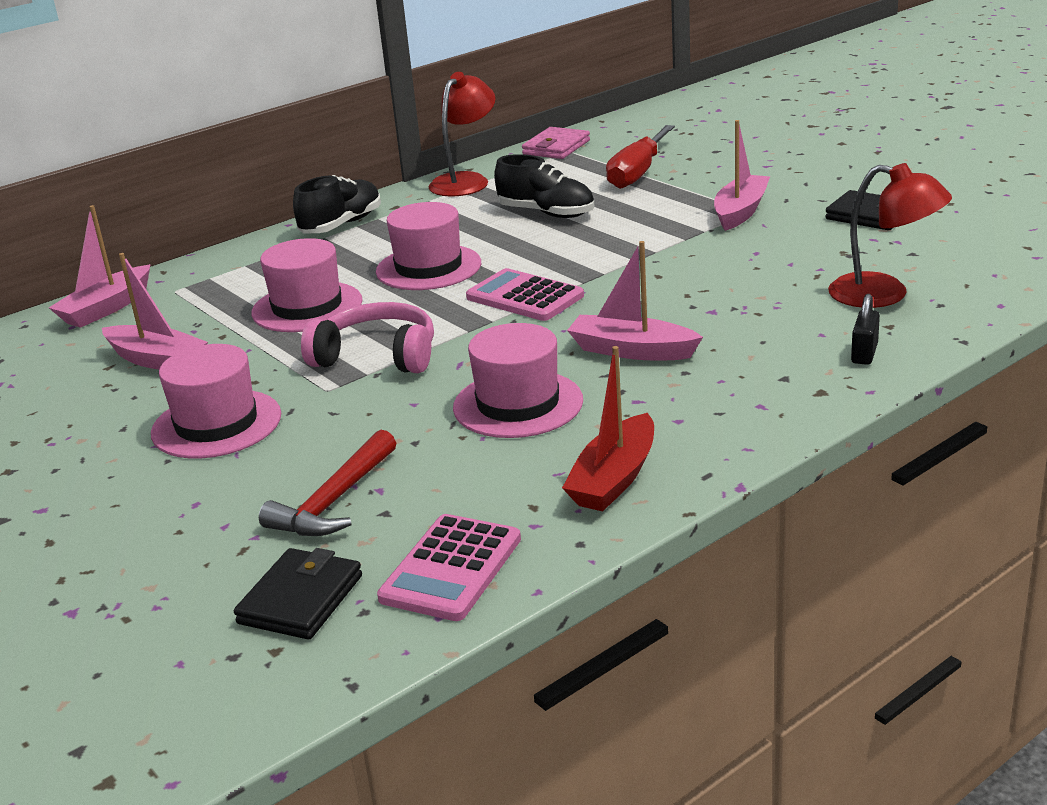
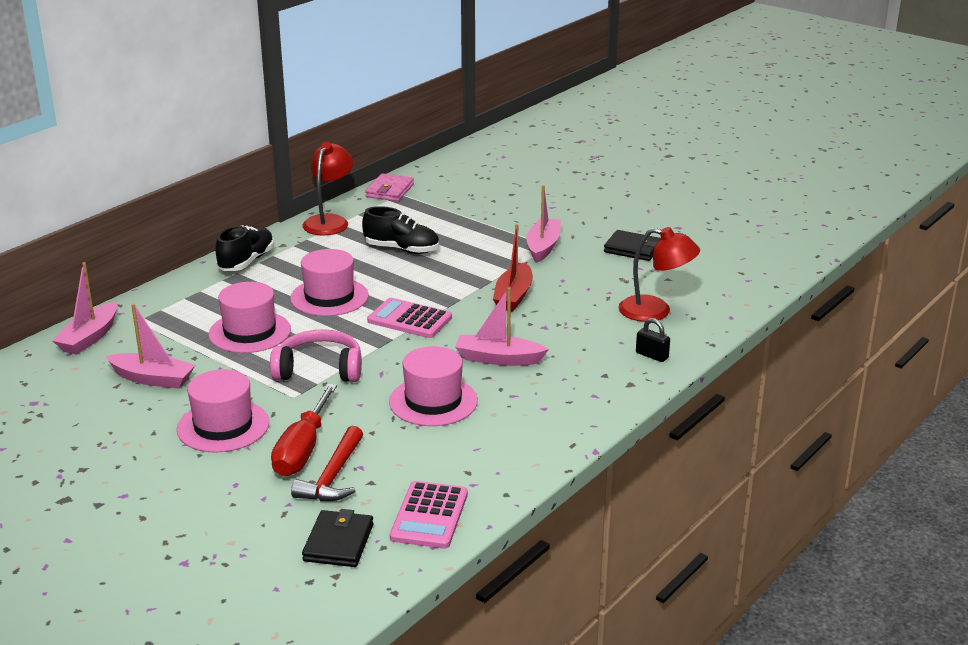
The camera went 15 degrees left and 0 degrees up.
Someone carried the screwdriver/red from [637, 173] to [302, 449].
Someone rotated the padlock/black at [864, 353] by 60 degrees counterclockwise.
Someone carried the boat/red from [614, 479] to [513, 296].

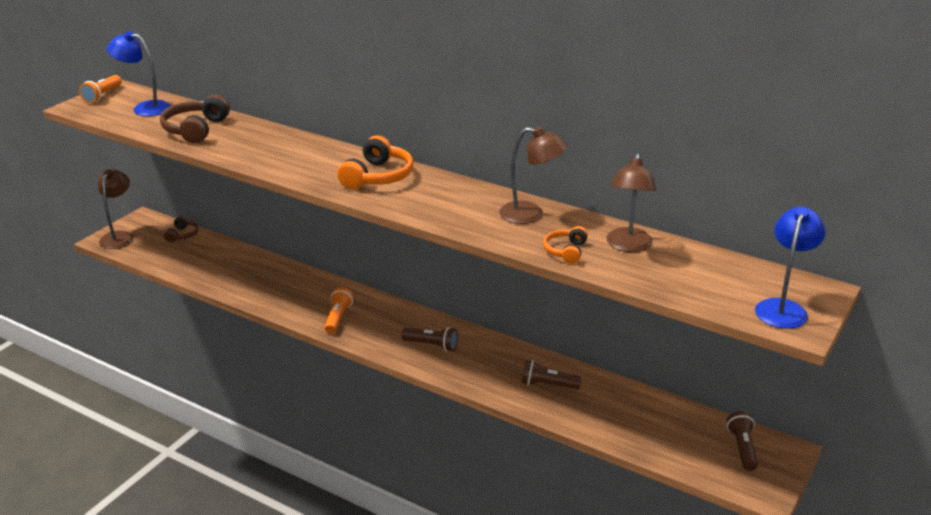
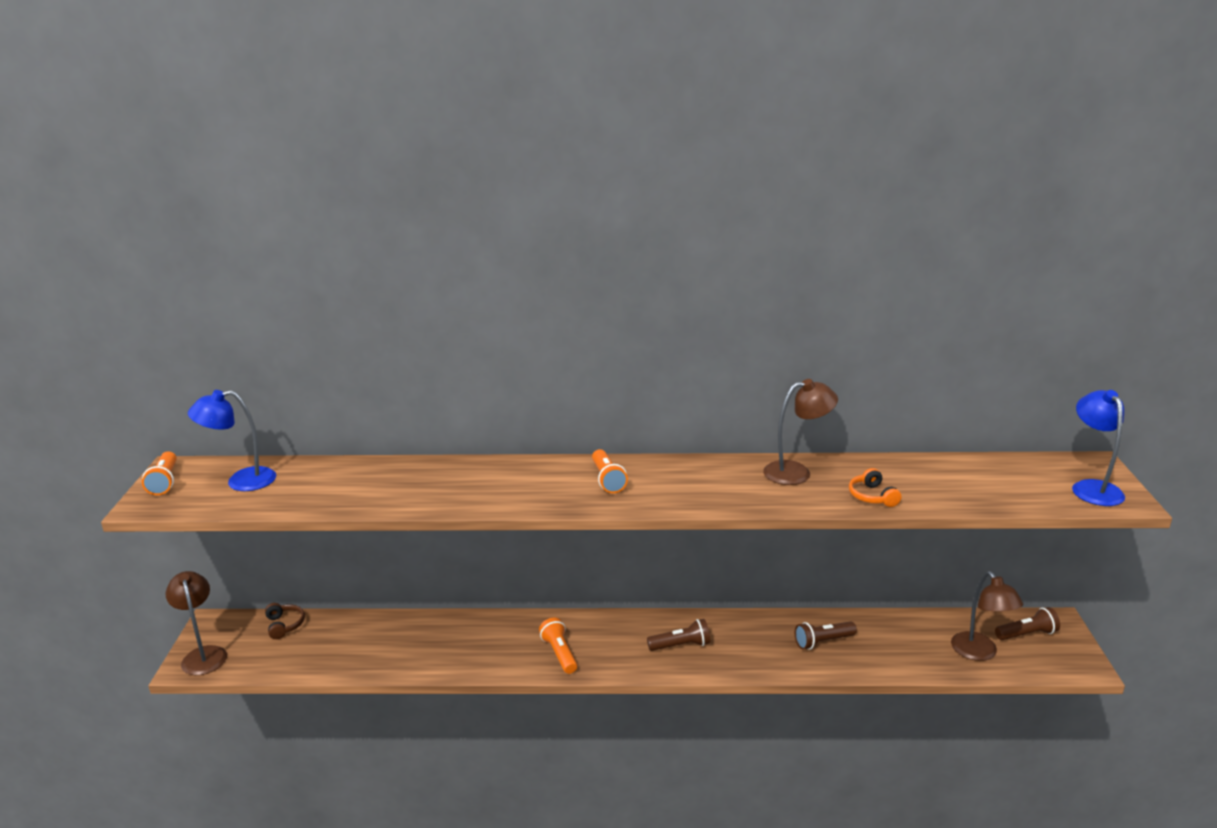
The camera went 30 degrees left and 5 degrees down.
Someone took away the headphones/brown at [196, 129].
Someone swapped the headphones/orange at [377, 177] for the flashlight/orange at [607, 480].
Someone carried the lamp/brown from [628, 246] to [979, 653].
Someone rotated the flashlight/brown at [742, 448] by 105 degrees clockwise.

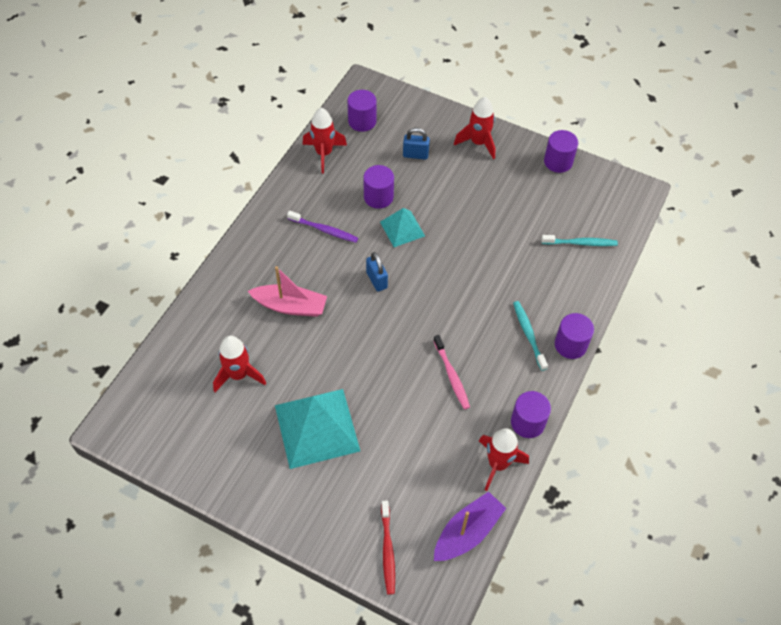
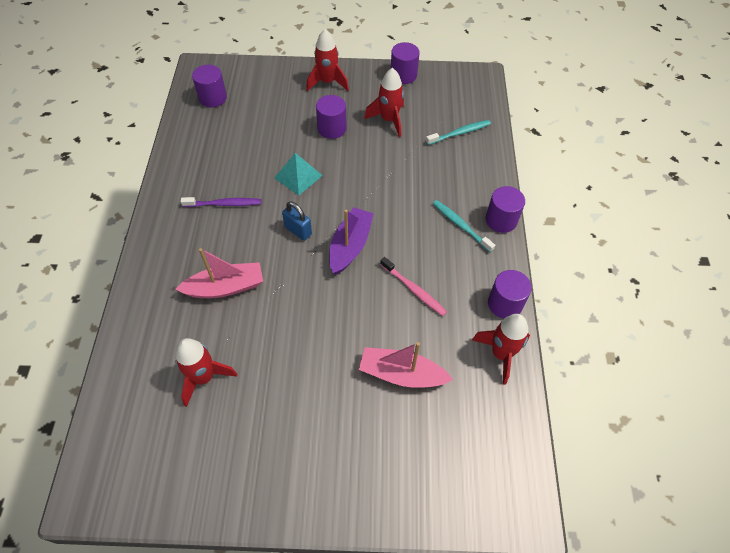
The camera went 25 degrees left and 0 degrees up.
Someone carried the rocket/red from [324, 153] to [389, 120].
Someone took away the padlock/blue at [415, 155].
Someone carried the cylinder/purple from [378, 197] to [332, 128].
Someone took away the pyramid/turquoise at [316, 427].
Someone carried the boat/purple from [467, 532] to [350, 246].
Someone took away the toothbrush/red at [387, 550].
Someone put down the boat/pink at [401, 374].

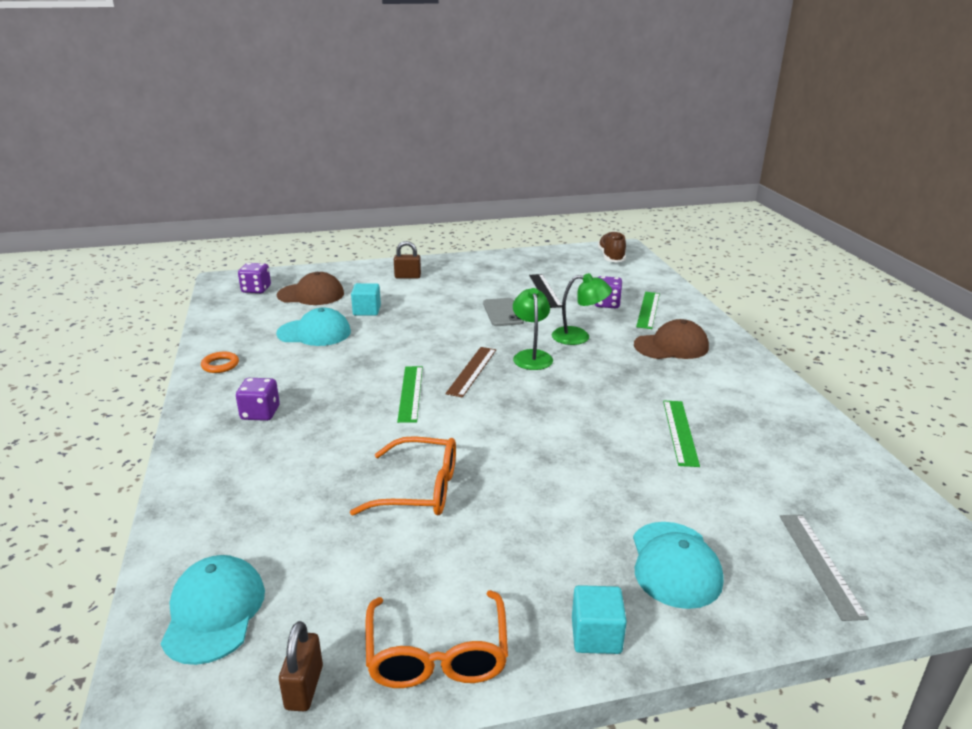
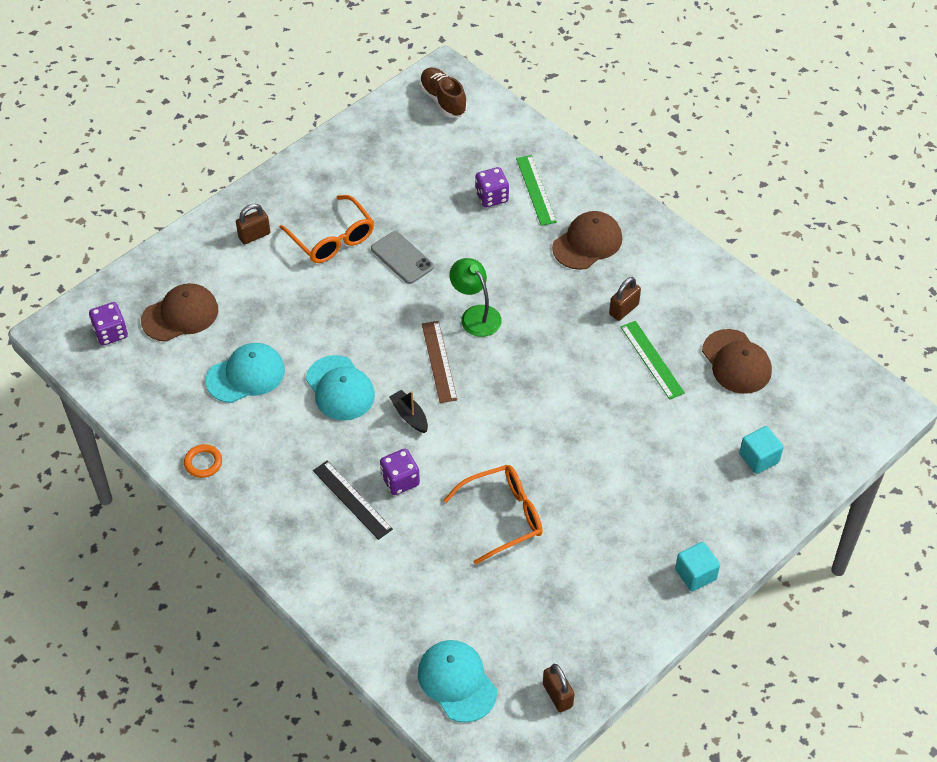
The camera went 30 degrees left and 25 degrees up.
Someone took away the lamp/green at [579, 337].
Someone carried the ruler/black from [545, 290] to [352, 499].
Someone carried the cube/turquoise from [367, 310] to [759, 458].
Someone swapped the ruler/green at [410, 393] for the boat/black at [409, 416].
Someone carried the dice/purple from [260, 413] to [400, 480].
Someone took away the ruler/grey at [820, 564].
Someone carried the cap/turquoise from [675, 564] to [340, 388].
Someone carried the glasses/orange from [437, 654] to [332, 239].
Someone put down the padlock/brown at [624, 309].
Someone put down the cap/brown at [736, 362].

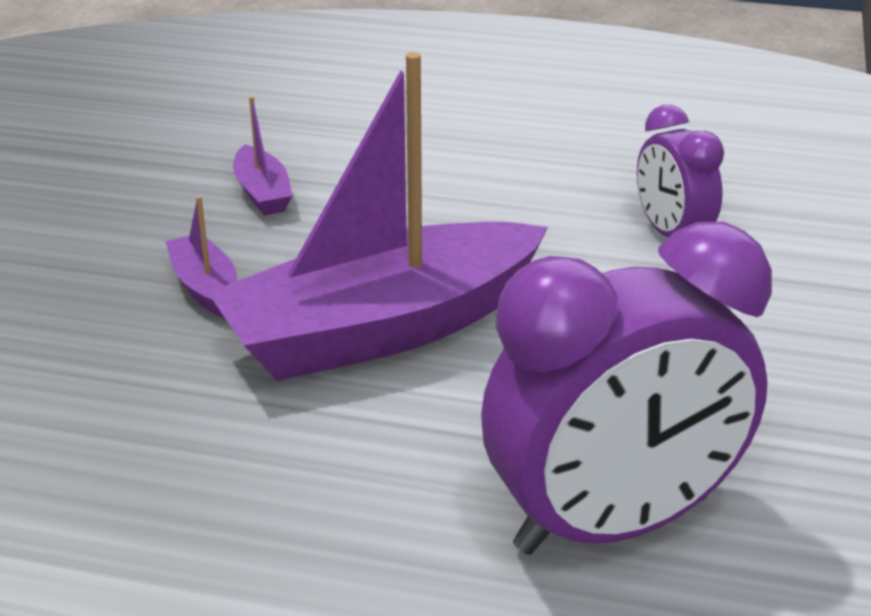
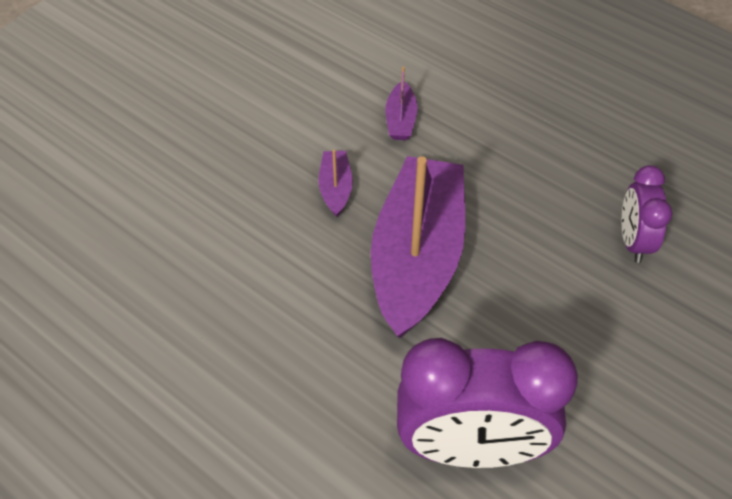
The camera went 25 degrees right and 20 degrees up.
Someone rotated the boat/purple at [381, 329] by 105 degrees clockwise.

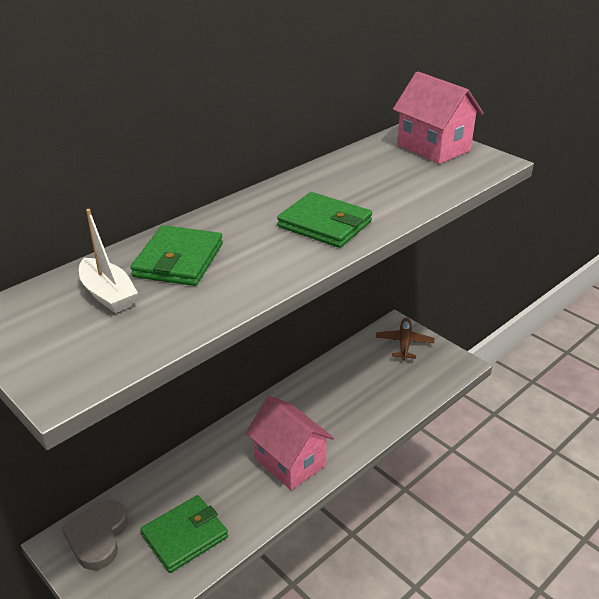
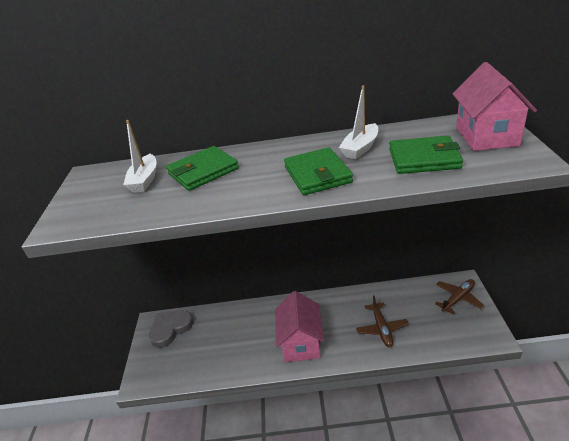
The camera went 45 degrees right and 0 degrees up.
Someone carried the wallet/green from [185, 536] to [424, 158].
Someone put down the boat/white at [360, 148].
Someone put down the plane/brown at [381, 328].

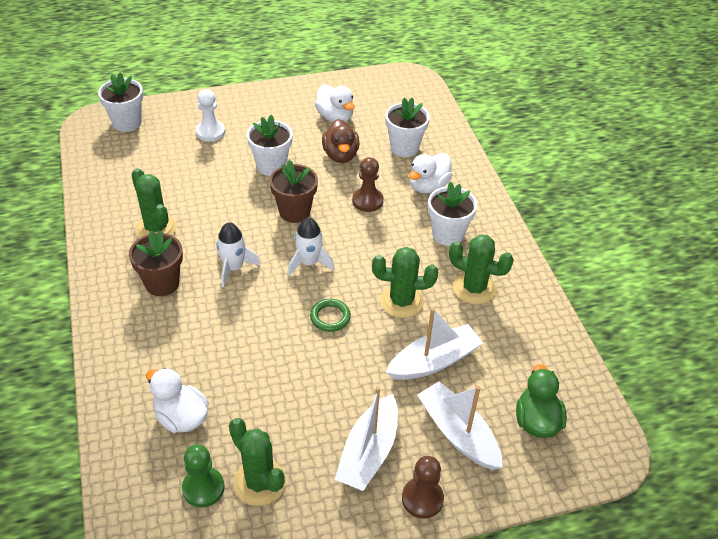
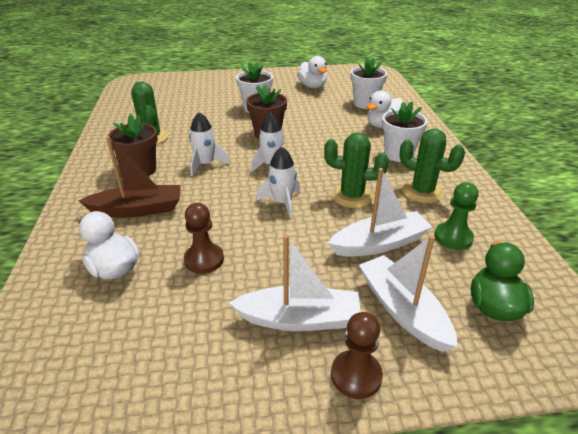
The camera went 10 degrees right and 10 degrees down.
Someone took away the flower pot/white at [127, 123].
Someone took away the pawn/white at [210, 132].
Someone took away the duck/brown at [340, 155].
Someone carried the pawn/brown from [367, 201] to [204, 259].
Someone swapped the ring/green at [330, 317] for the rocket/white at [282, 202].
Someone rotated the boat/white at [368, 452] by 120 degrees counterclockwise.
Someone took away the cactus/green at [259, 482].
Someone carried the pawn/green from [203, 488] to [453, 237].
Someone put down the boat/brown at [138, 210].

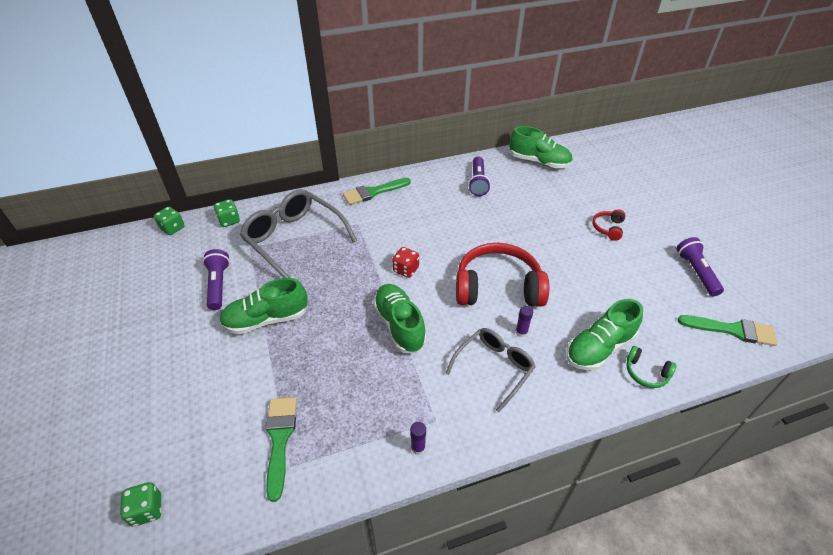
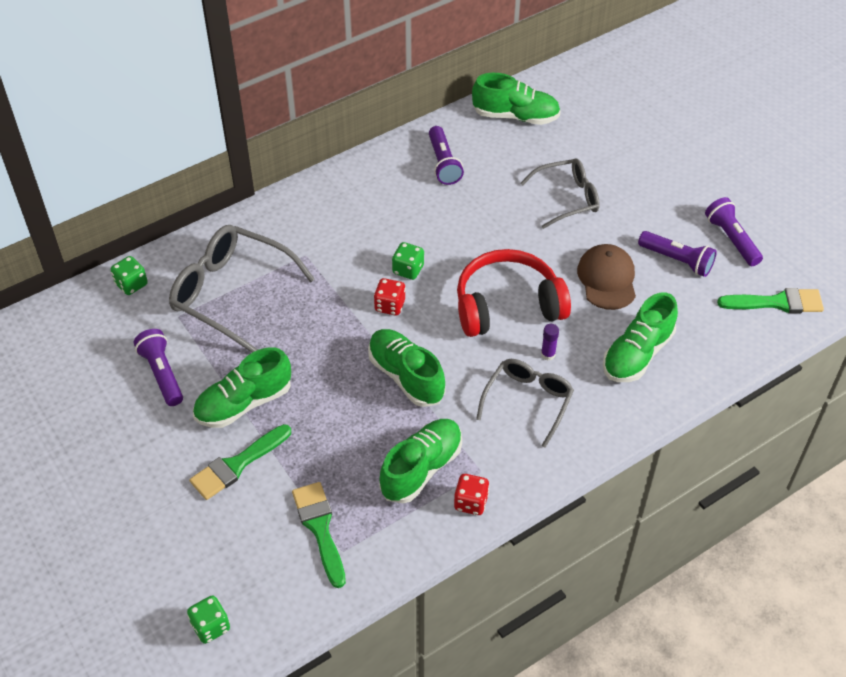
The camera went 15 degrees left and 5 degrees up.
Someone carried the brush/green from [373, 192] to [237, 464].
Someone carried the dice/green from [172, 228] to [408, 270].
Someone took away the headphones/red at [608, 228].
Someone took away the headphones/green at [646, 372].
Someone swapped the glue stick/purple at [418, 448] for the dice/red at [471, 502].
Someone put down the glasses/grey at [567, 198].
Someone put down the flashlight/purple at [677, 260].
Someone put down the cap/brown at [607, 279].
Someone put down the shoe/green at [421, 469].

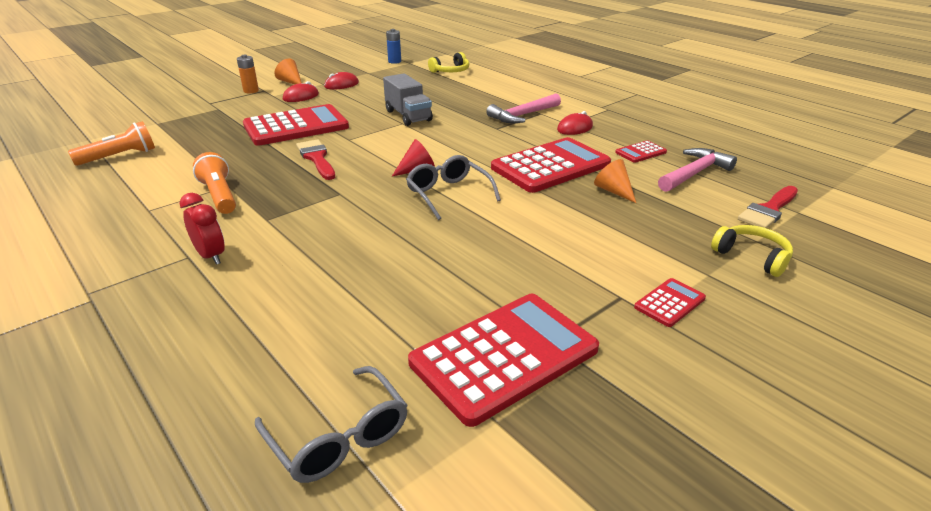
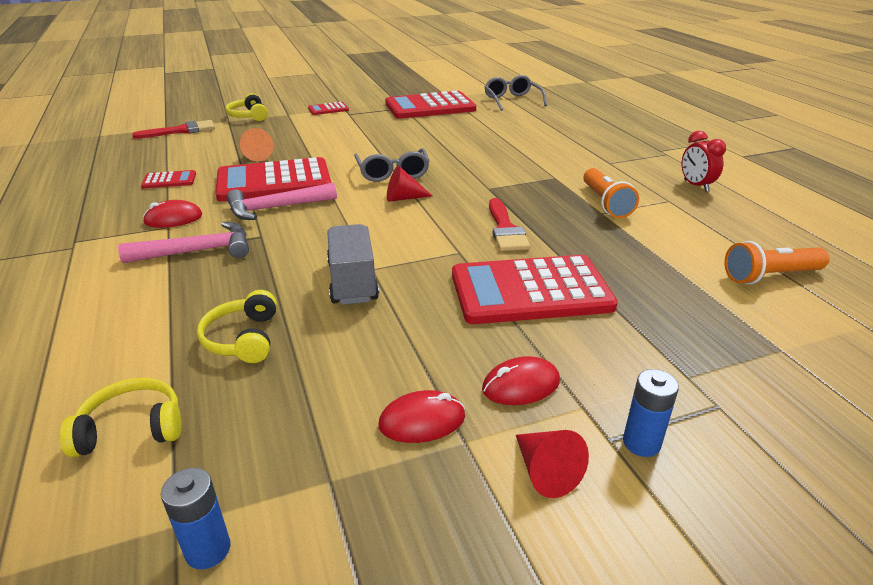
The camera went 160 degrees left and 0 degrees up.
Someone repainted the battery/orange at [251, 91], which became the battery/blue at [641, 443].
Someone repainted the cone/orange at [291, 82], which became the cone/red at [545, 472].
Someone carried the hammer/pink from [694, 173] to [276, 208].
Someone carried the clock/red from [211, 256] to [696, 186].
Someone put down the headphones/yellow at [243, 338].

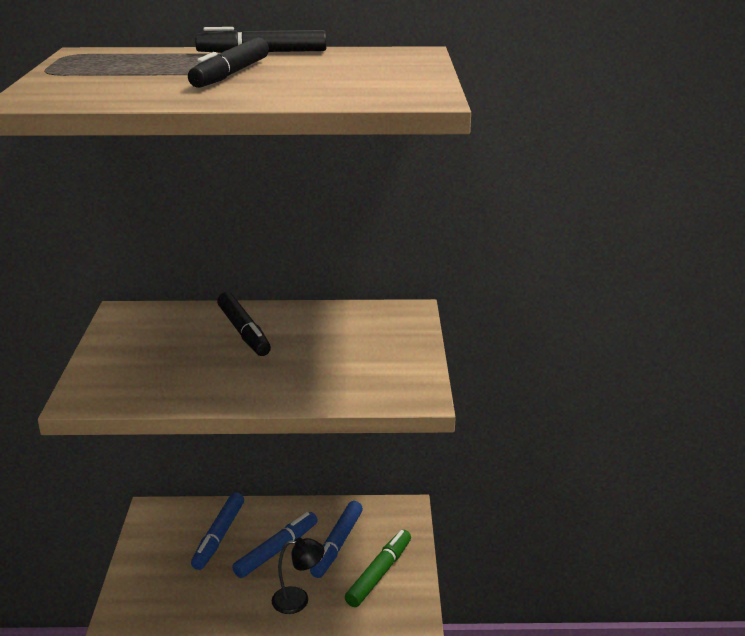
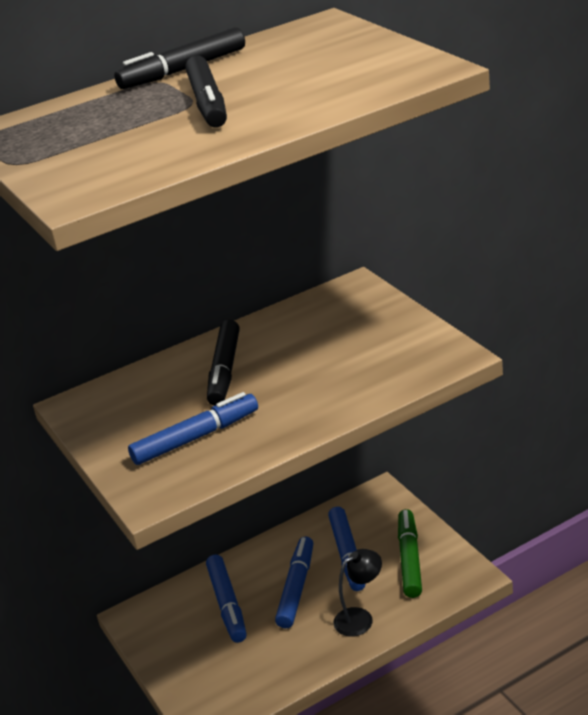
The camera went 25 degrees left and 5 degrees up.
Someone rotated the marker/black at [243, 332] by 60 degrees clockwise.
Someone put down the marker/blue at [196, 437].

